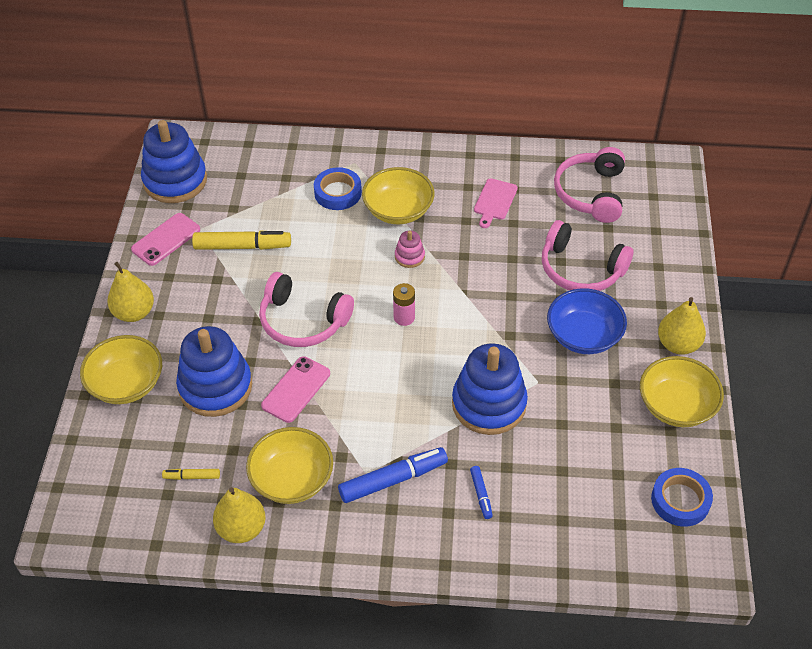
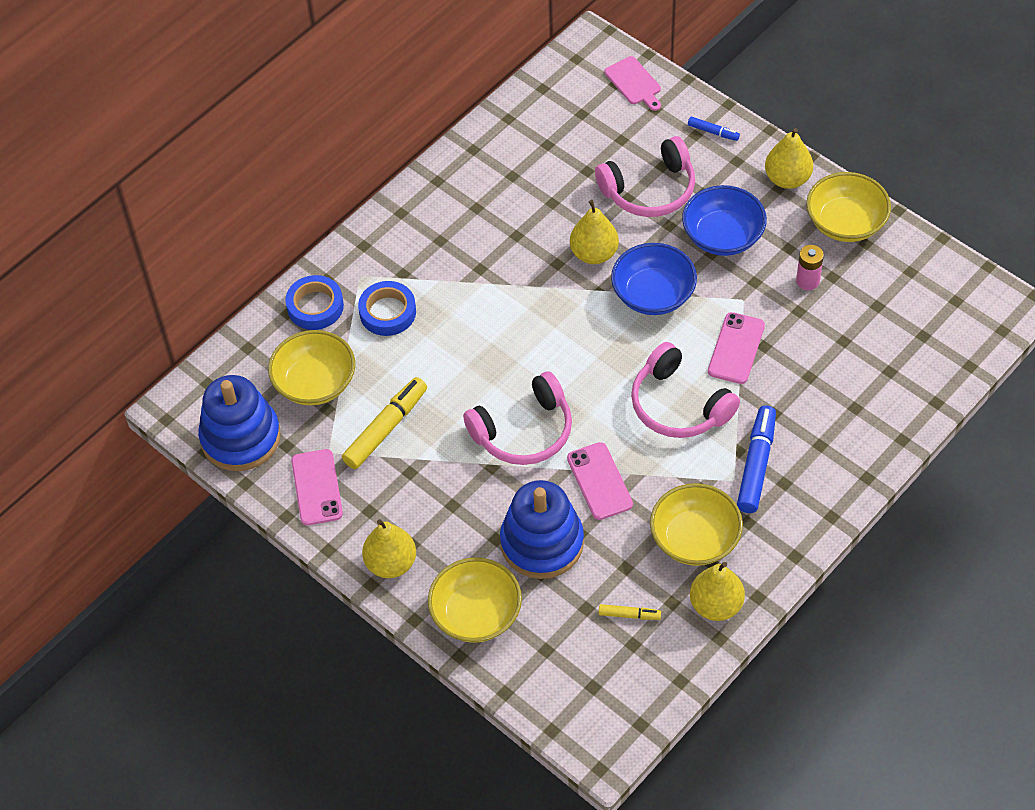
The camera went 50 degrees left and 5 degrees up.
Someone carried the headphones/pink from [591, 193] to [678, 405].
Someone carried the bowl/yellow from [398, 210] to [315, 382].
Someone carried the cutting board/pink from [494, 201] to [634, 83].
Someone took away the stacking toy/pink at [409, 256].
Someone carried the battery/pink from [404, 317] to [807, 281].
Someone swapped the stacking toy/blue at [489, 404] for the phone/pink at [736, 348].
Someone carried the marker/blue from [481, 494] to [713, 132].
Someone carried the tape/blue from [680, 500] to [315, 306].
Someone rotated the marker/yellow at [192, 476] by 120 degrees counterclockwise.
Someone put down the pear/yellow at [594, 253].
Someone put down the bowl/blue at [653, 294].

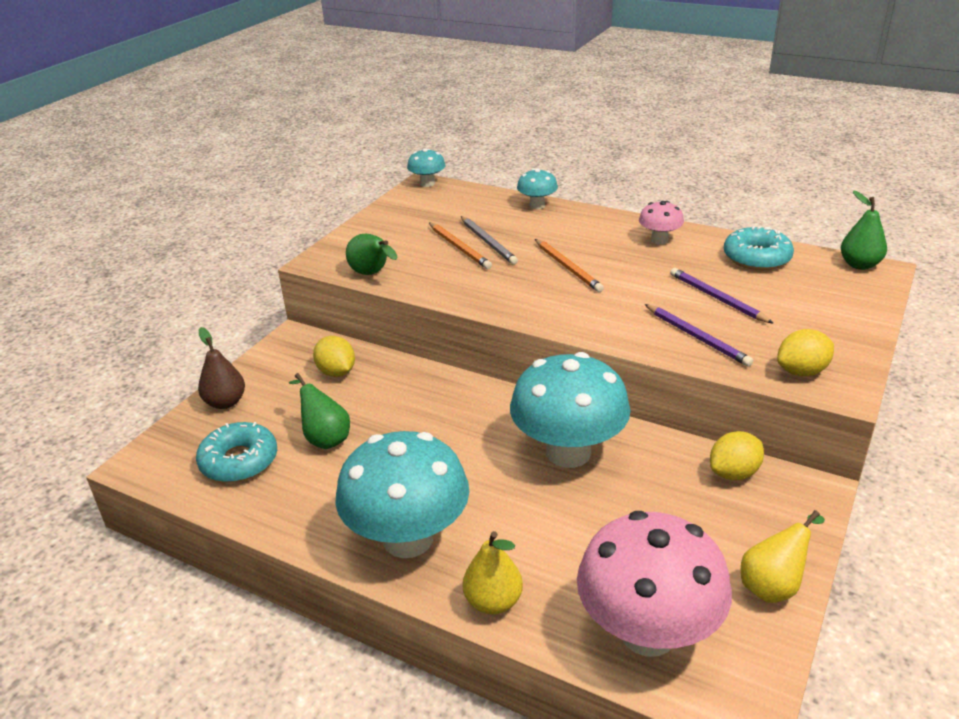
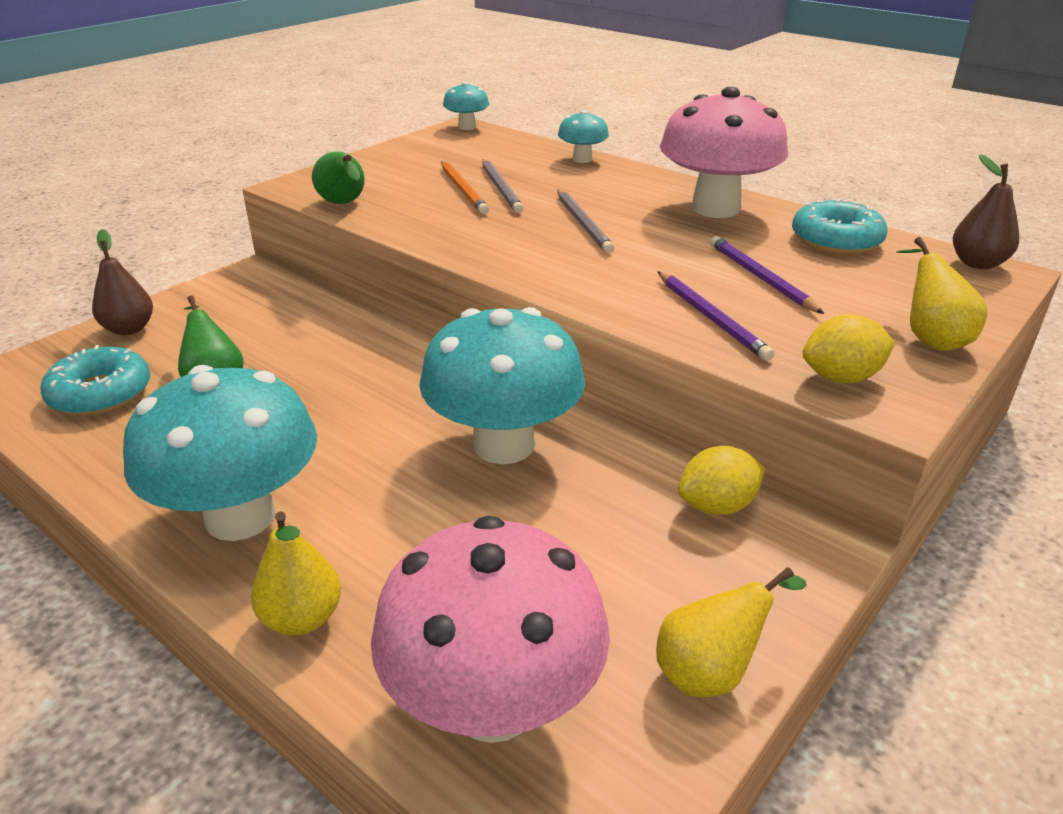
The camera went 10 degrees right and 0 degrees up.
Someone repainted the pear/green at [859, 265], which became the pear/brown at [977, 263].
Someone scaled the mushroom/pink at [659, 240] by 2.12.
Someone repainted the pencil/orange at [568, 267], which became the pencil/grey at [583, 223].
Someone took away the lemon/yellow at [336, 372].
Someone put down the pear/yellow at [930, 338].

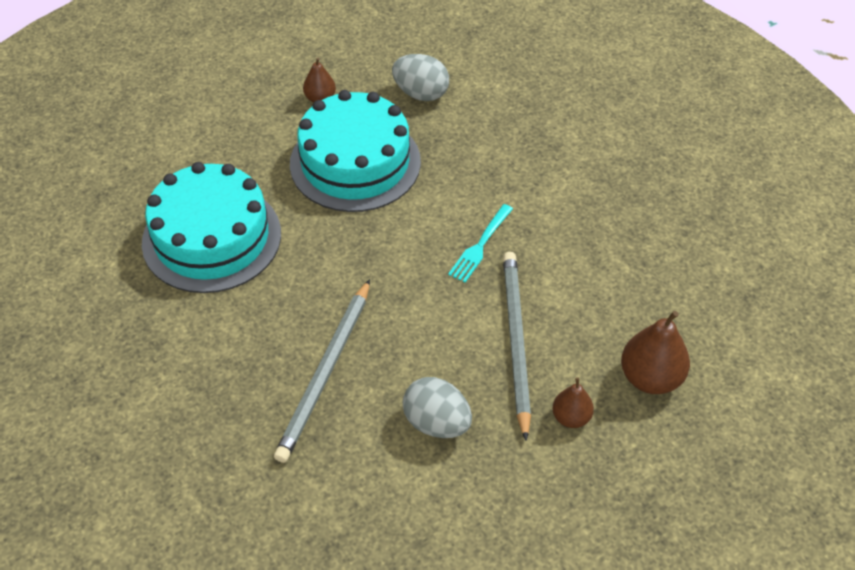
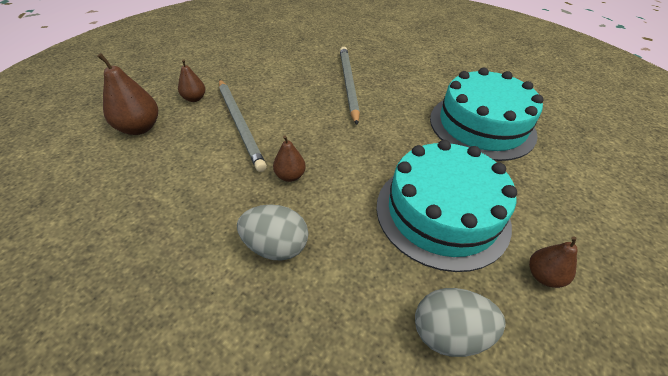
The camera went 155 degrees right and 5 degrees down.
Someone swapped the fork/turquoise at [480, 245] for the pear/brown at [290, 176].
Someone carried the egg/grey from [436, 423] to [276, 246].

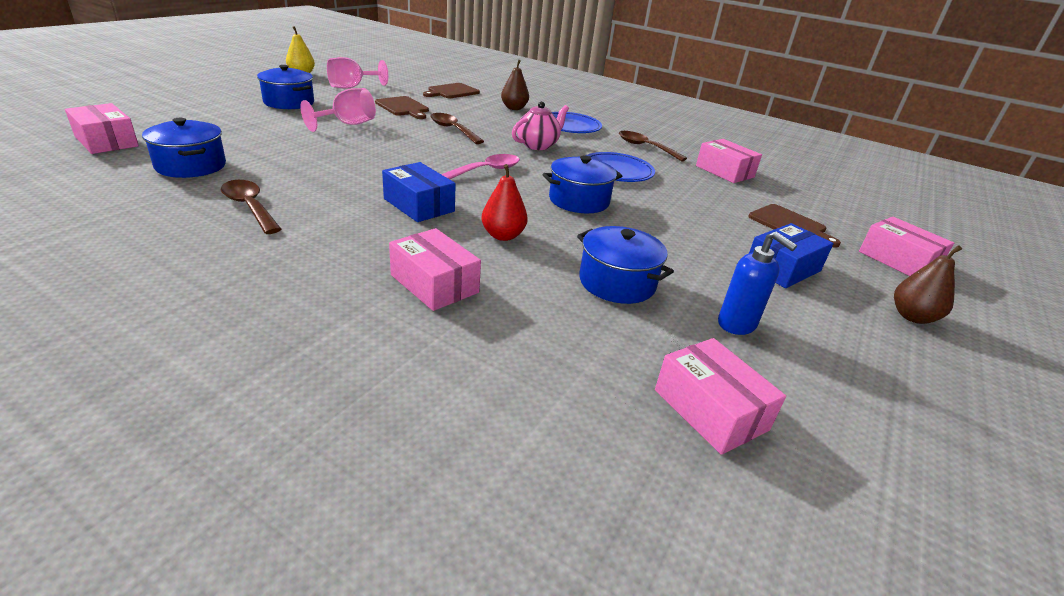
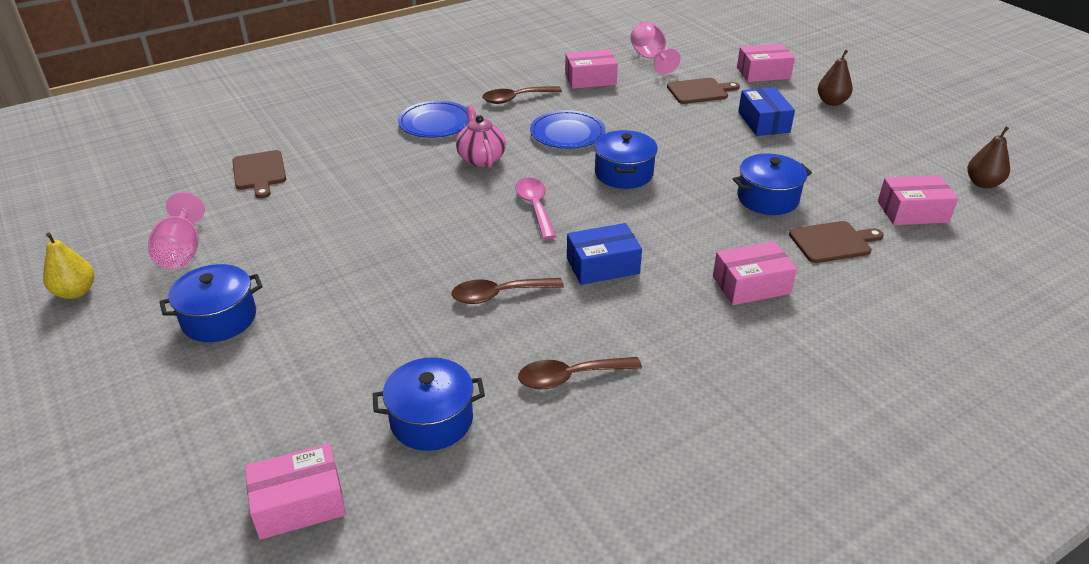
The camera went 60 degrees left and 5 degrees up.
Someone carried the pear/brown from [514, 108] to [983, 183].
Someone carried the goblet/pink from [347, 124] to [650, 58].
Someone carried the cutting board/brown from [403, 107] to [833, 242].
Someone carried the spoon/brown from [452, 130] to [499, 295].
Someone took away the pear/red at [503, 235].
Someone took away the soap dispenser/blue at [737, 324].

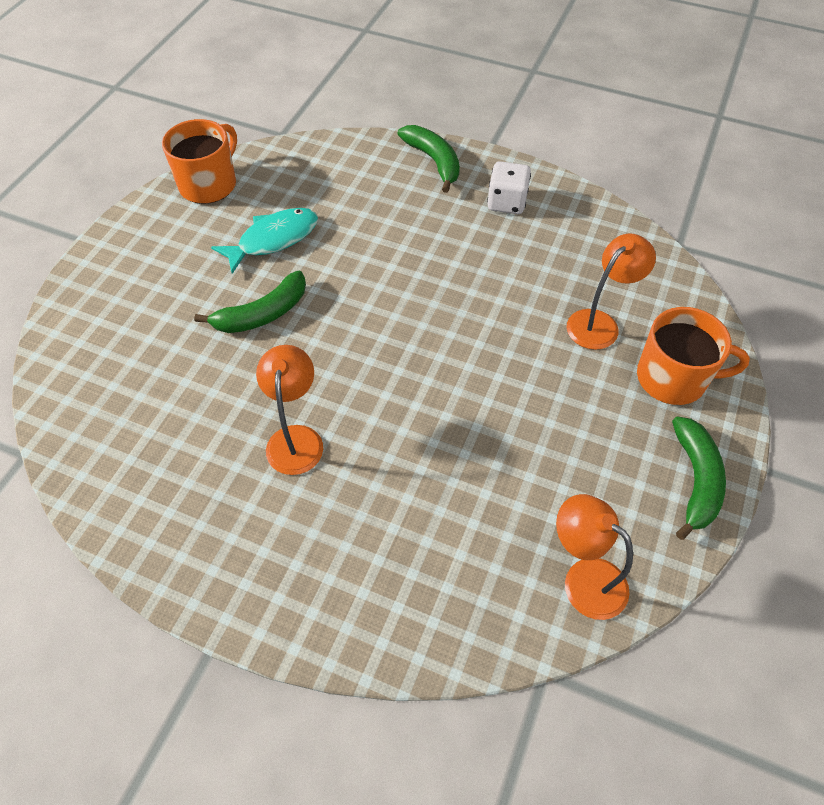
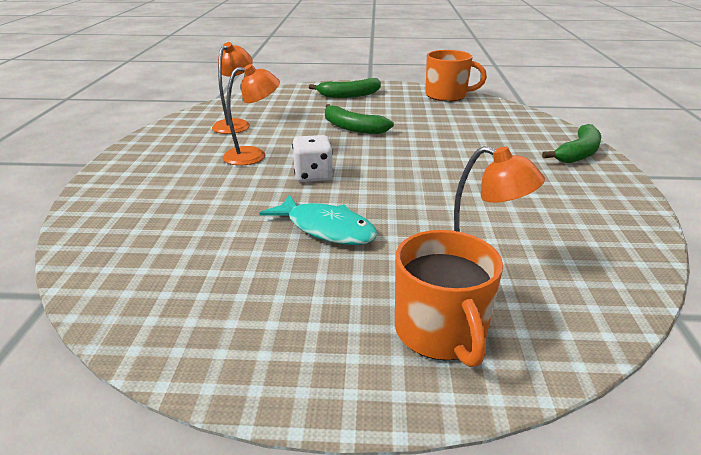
The camera went 70 degrees right and 25 degrees down.
Someone carried the dice/white from [507, 203] to [313, 175].
Someone carried the fish/turquoise from [273, 239] to [326, 229].
Someone carried the banana/green from [695, 480] to [349, 95].
Someone carried the lamp/orange from [584, 579] to [235, 124].

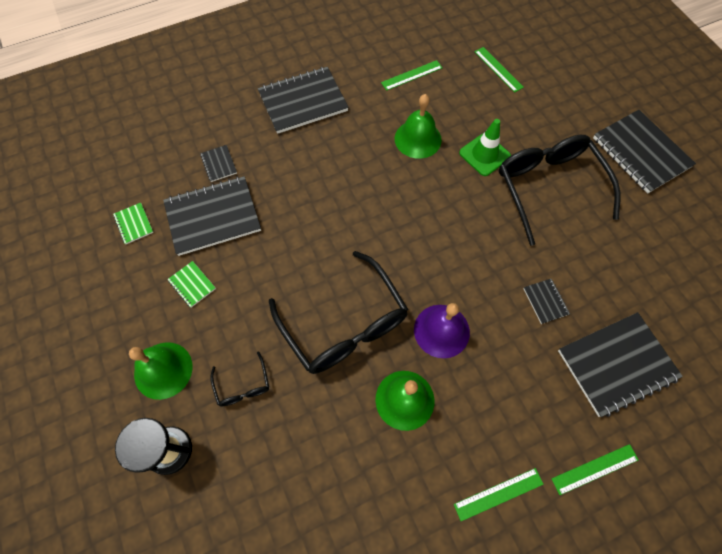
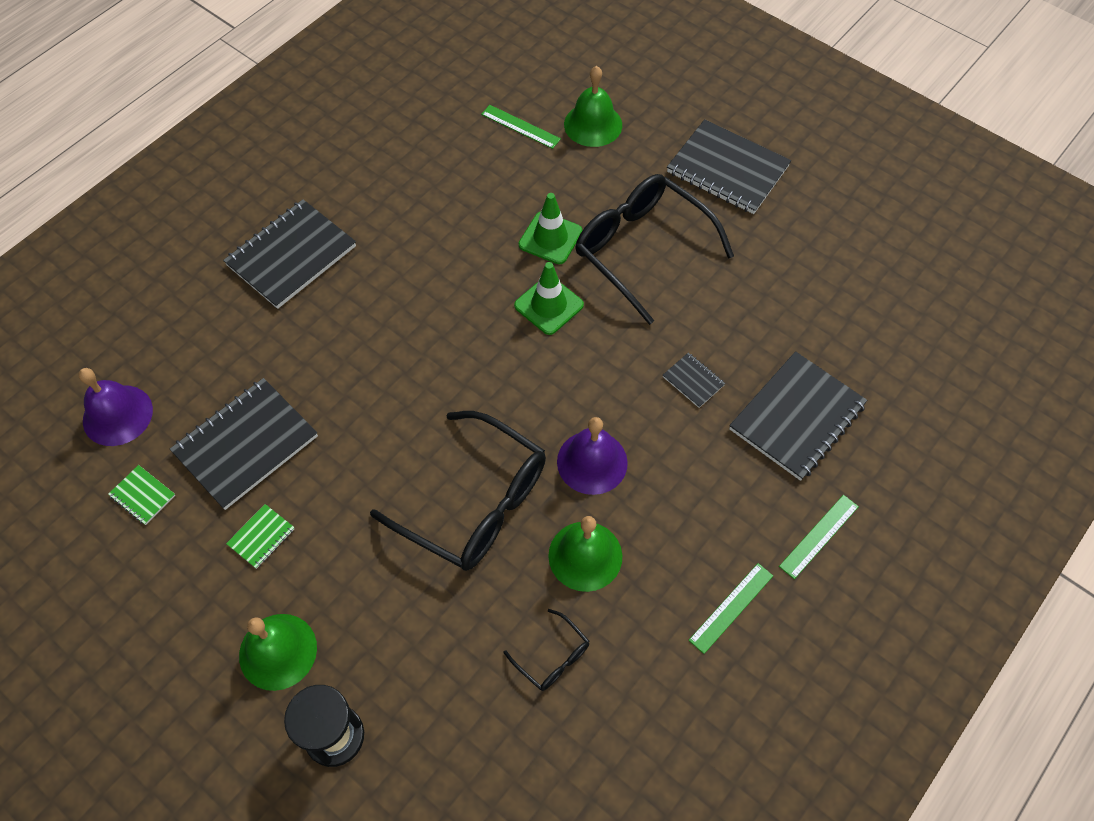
The camera went 25 degrees left and 5 degrees down.
Someone took away the ruler/green at [411, 75].
Someone carried the bell/green from [418, 139] to [593, 124].
Someone took away the notebook/black at [219, 164].
Someone rotated the notebook/green at [192, 285] by 75 degrees counterclockwise.
Someone carried the glasses/black from [243, 385] to [552, 657].
Someone put down the traffic cone/green at [549, 305].
Someone put down the bell/purple at [117, 415].

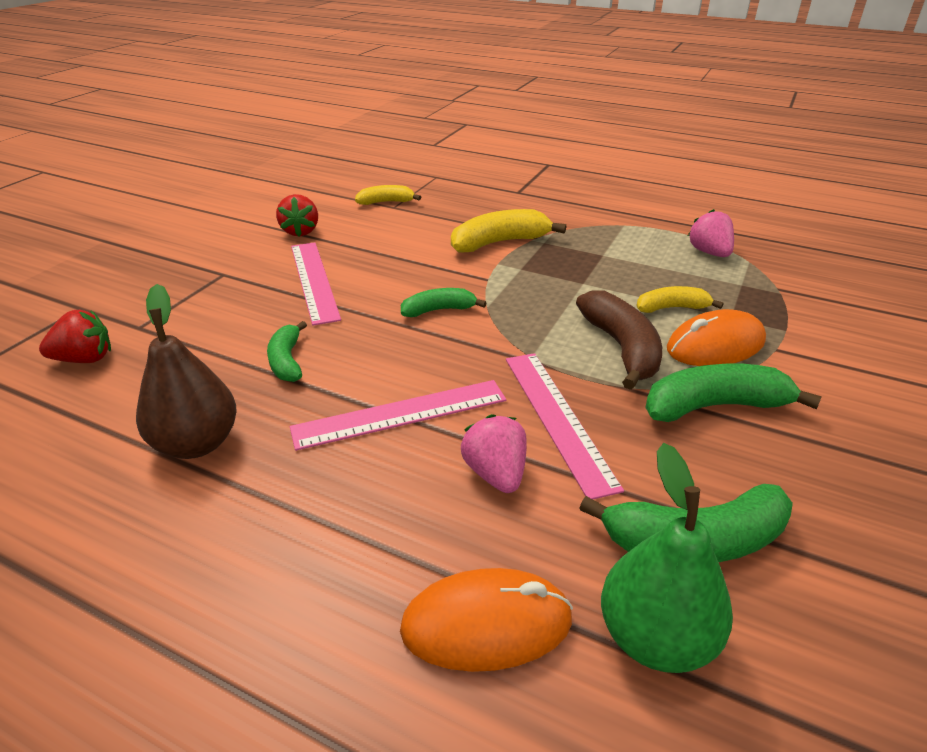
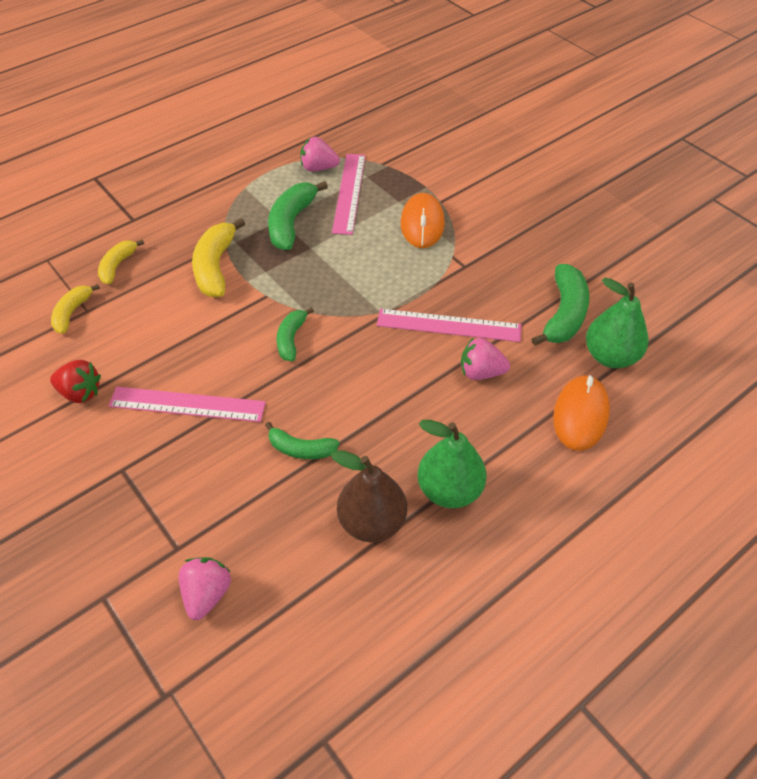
The camera went 65 degrees left and 15 degrees up.
Someone carried the banana/yellow from [671, 308] to [117, 266].
Someone took away the banana/brown at [621, 348].
Someone repainted the strawberry/red at [85, 359], which became the strawberry/pink at [207, 594].
Someone carried the banana/green from [714, 406] to [291, 223].
Someone carried the ruler/pink from [400, 413] to [349, 193].
Someone put down the pear/green at [449, 490].

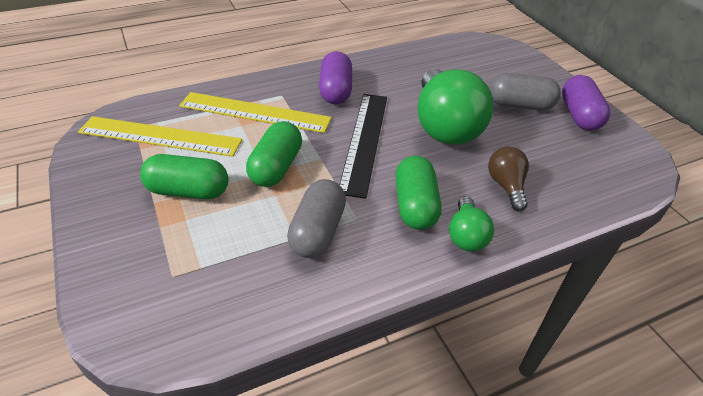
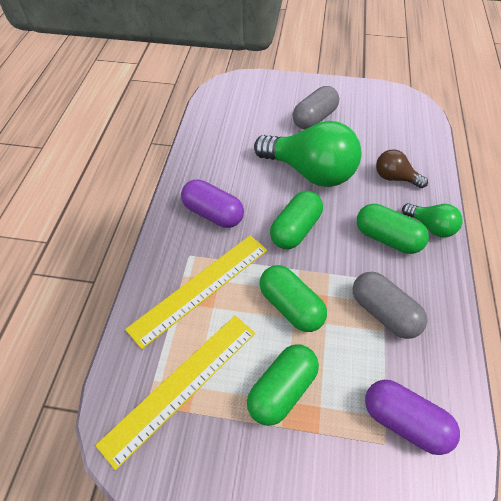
The camera went 55 degrees left and 10 degrees up.
Someone carried the capsule/purple from [579, 115] to [404, 421].
Someone swapped the ruler/black at [364, 141] for the capsule/green at [295, 229].

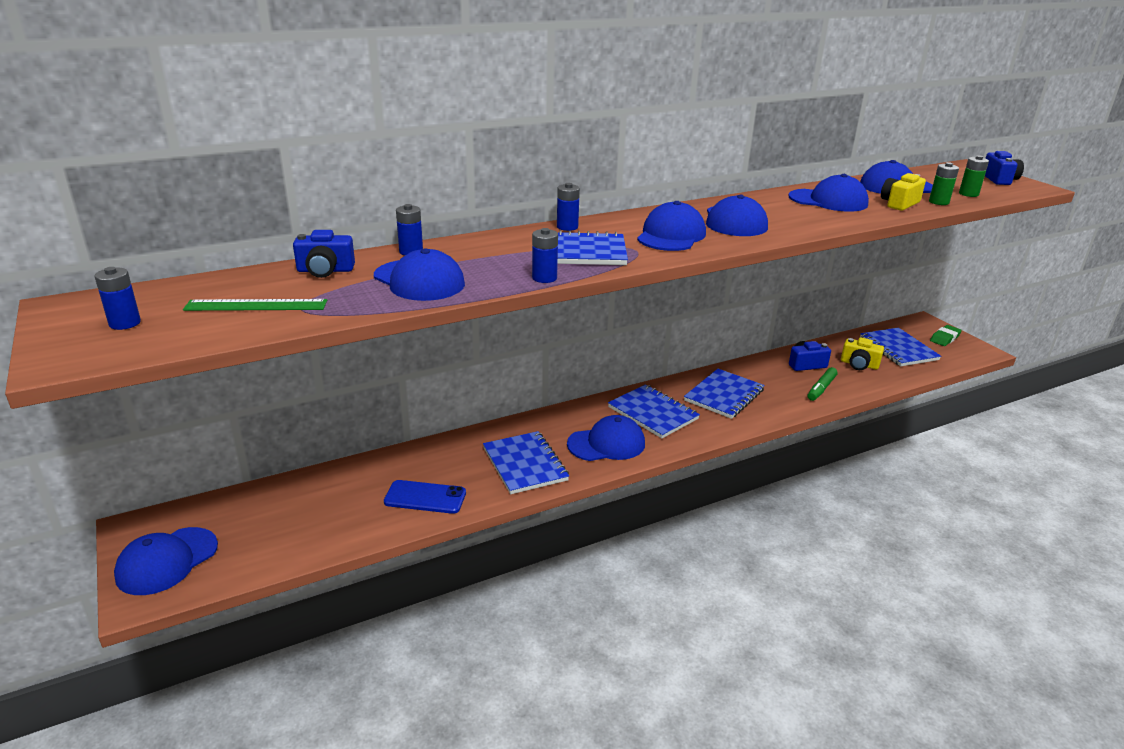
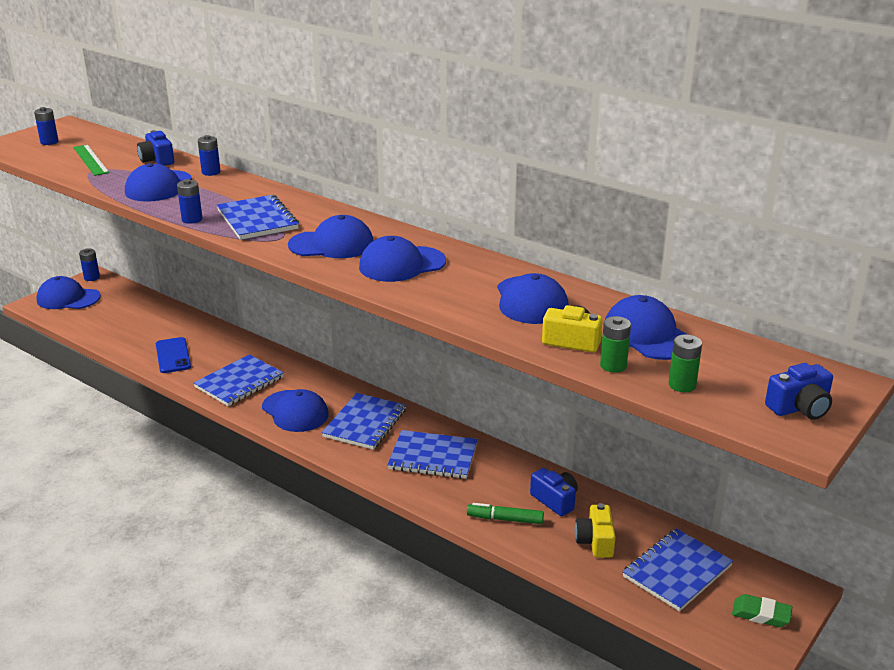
The camera went 65 degrees right and 0 degrees up.
Someone carried the battery/blue from [567, 227] to [92, 277].

